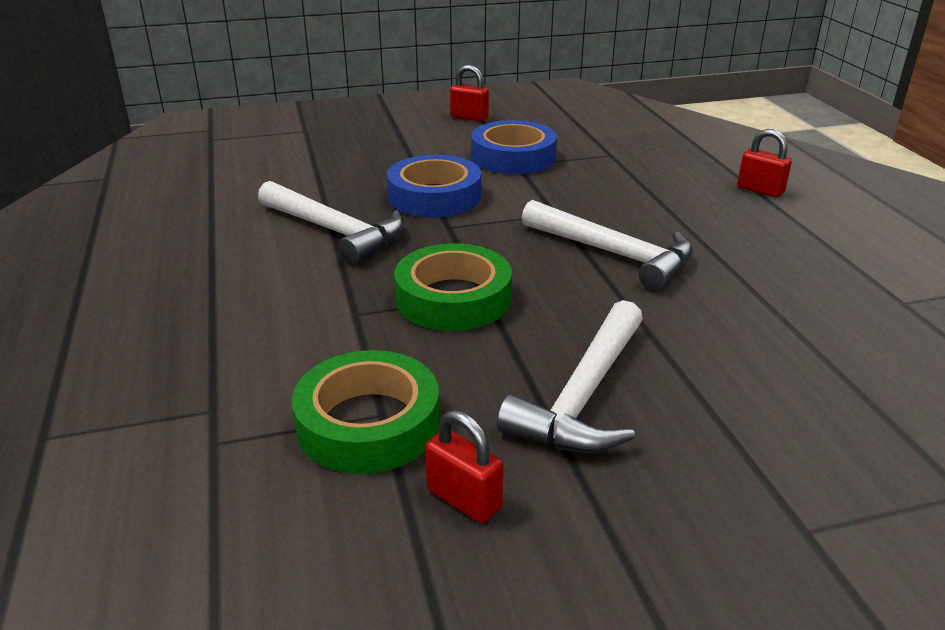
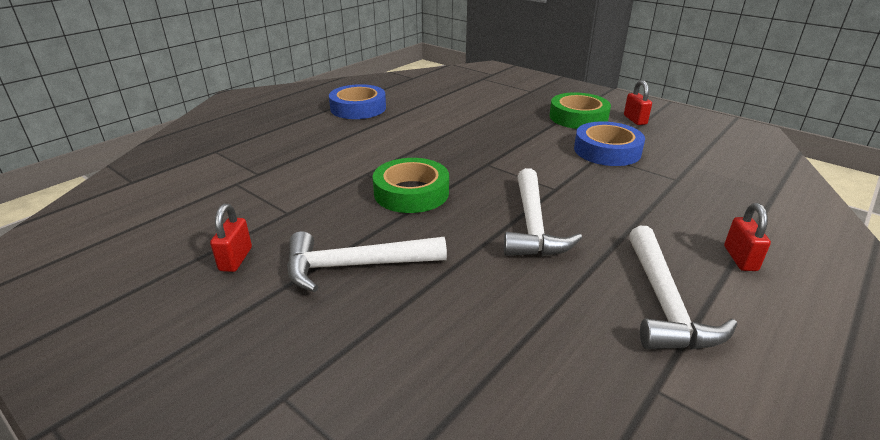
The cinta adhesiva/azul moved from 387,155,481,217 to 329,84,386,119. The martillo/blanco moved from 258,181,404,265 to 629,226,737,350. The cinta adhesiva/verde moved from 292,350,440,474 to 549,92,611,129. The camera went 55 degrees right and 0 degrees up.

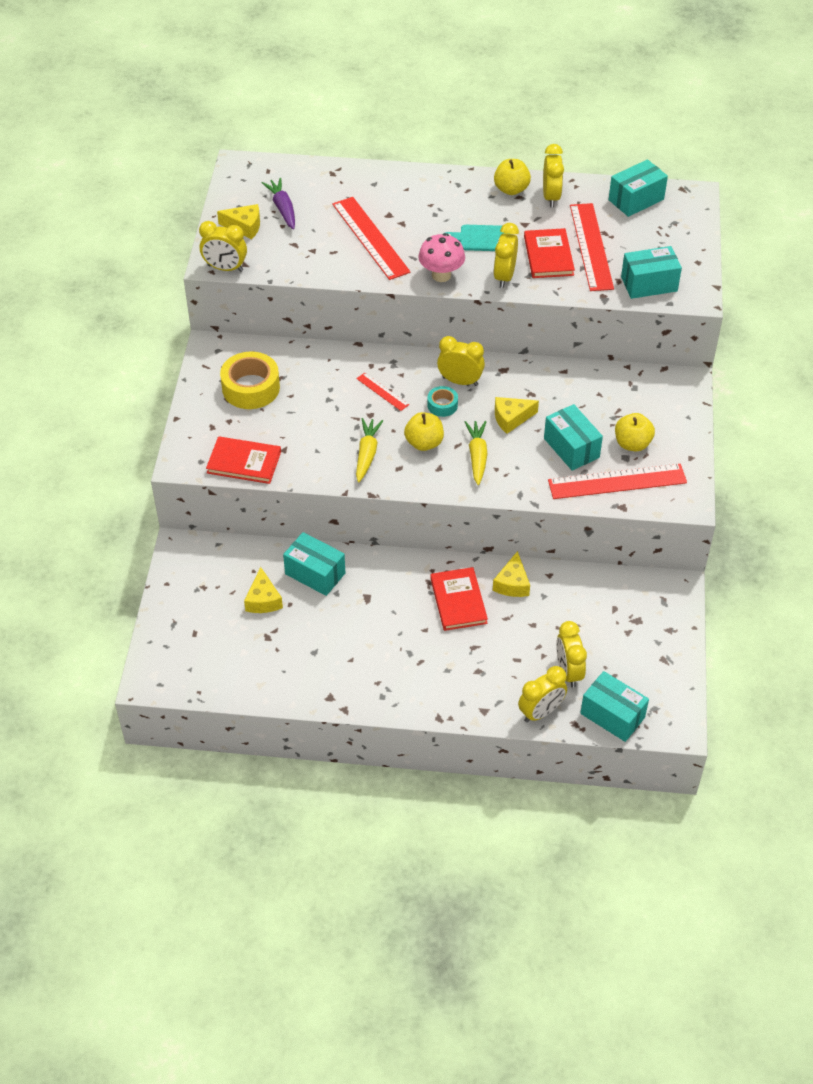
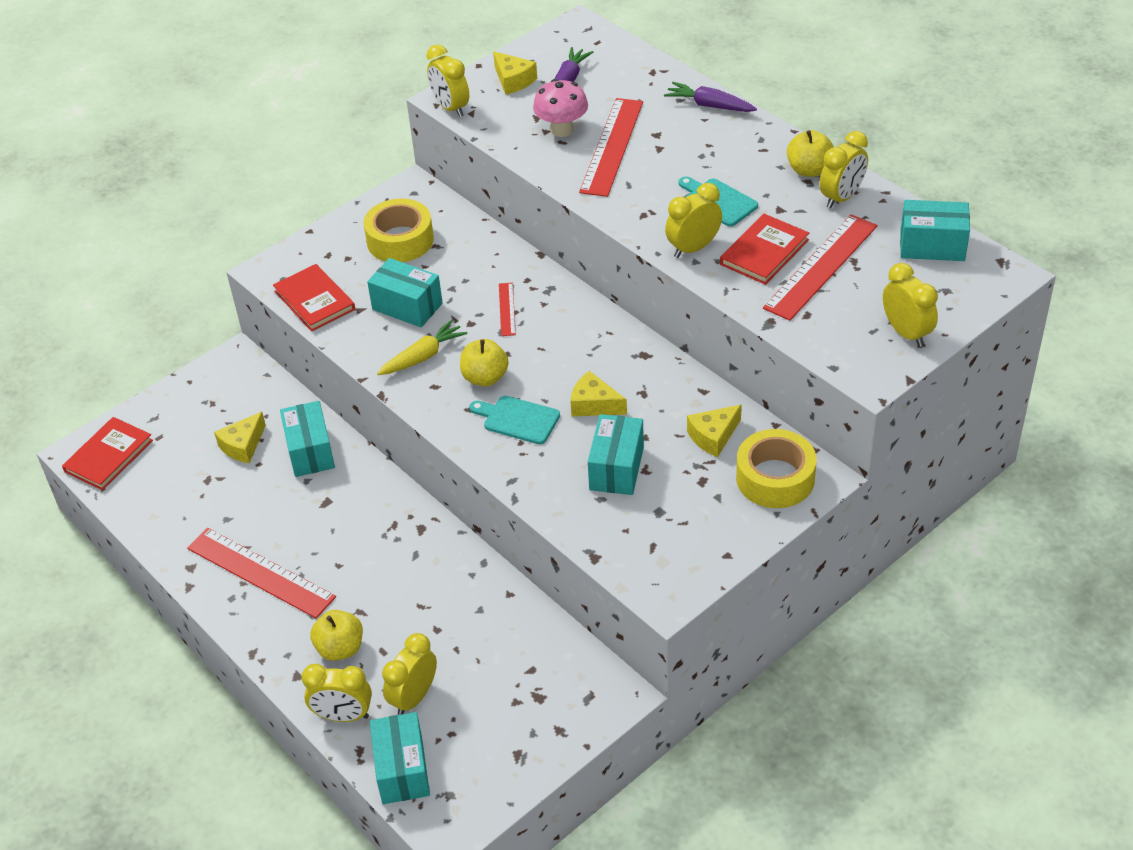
The seta/rosa moved from 418,233,465,282 to 533,79,588,137. The caja/turquesa moved from 621,246,682,299 to 367,258,443,327. The despertador/amarillo moved from 437,336,485,386 to 883,263,938,347. The cinta adhesiva/turquesa at 427,386,458,417 disappeared. The manzana/amarillo moved from 615,413,655,452 to 310,610,363,661. The zanahoria/amarillo at 465,421,487,485 was replaced by the tabla de cortar/turquesa at 469,396,560,444. The regla/rojo moved from 548,464,687,499 to 187,528,336,619. The queso/amarillo moved from 493,551,530,597 to 687,404,742,457. The libro/rojo moved from 430,567,488,631 to 62,417,153,490. The zanahoria/morado at 664,82,757,112 appeared. The cinta adhesiva/amarillo at 736,429,816,508 appeared. The camera went 45 degrees right and 5 degrees down.

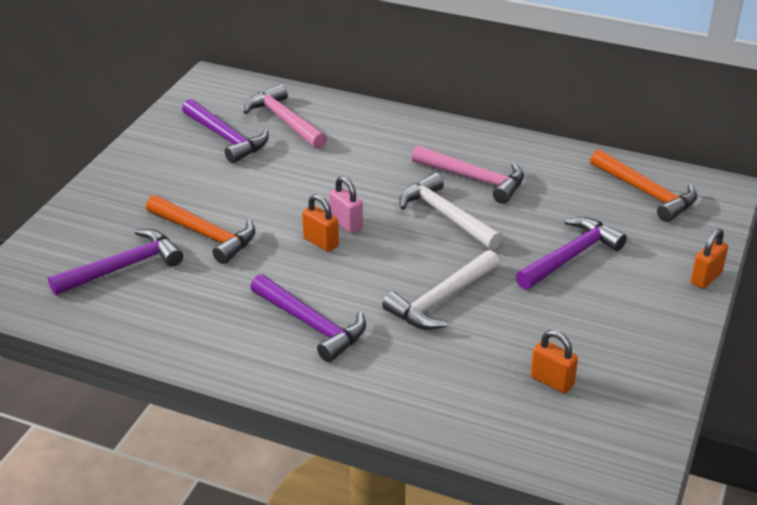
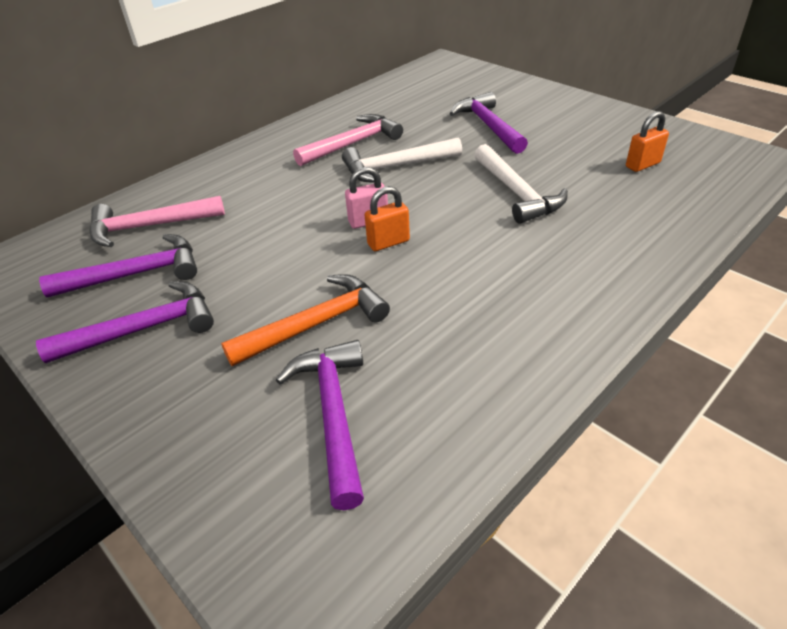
The martillo/naranja at 590,149,697,222 disappeared. The candado/naranja at 691,228,728,289 disappeared. The martillo/morado moved from 250,274,366,362 to 36,281,214,364. The camera went 65 degrees left and 5 degrees up.

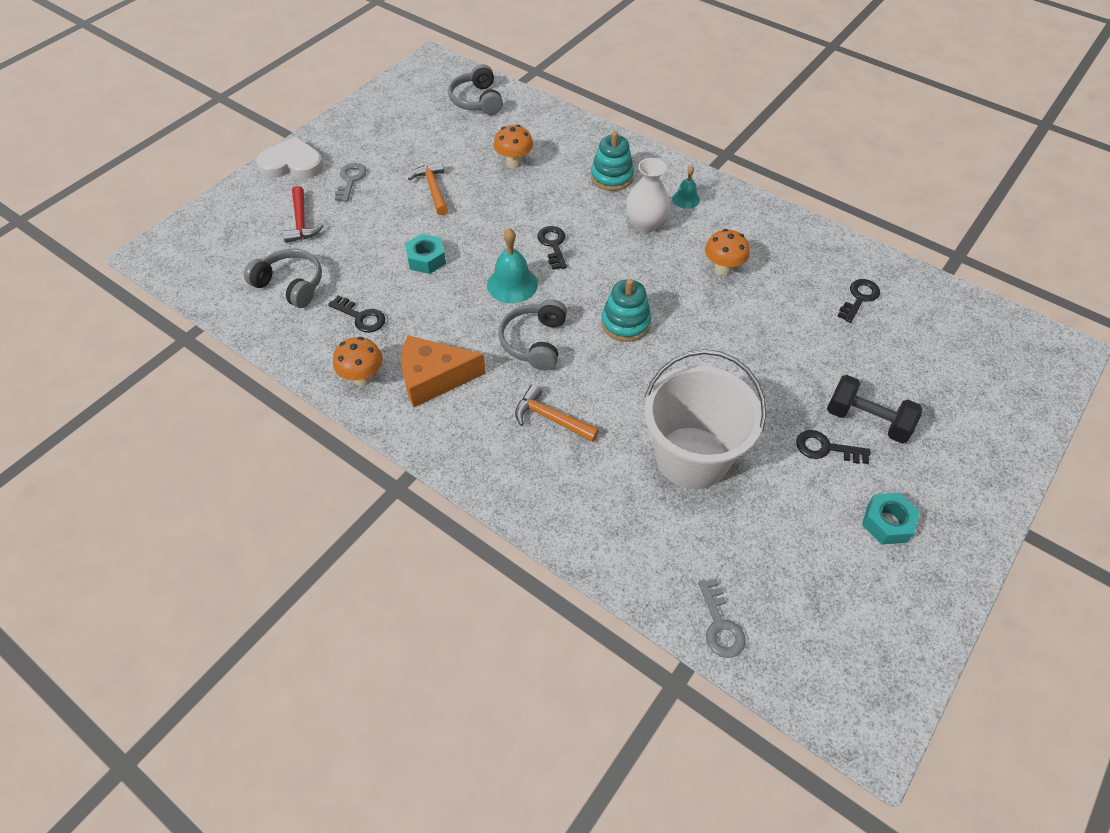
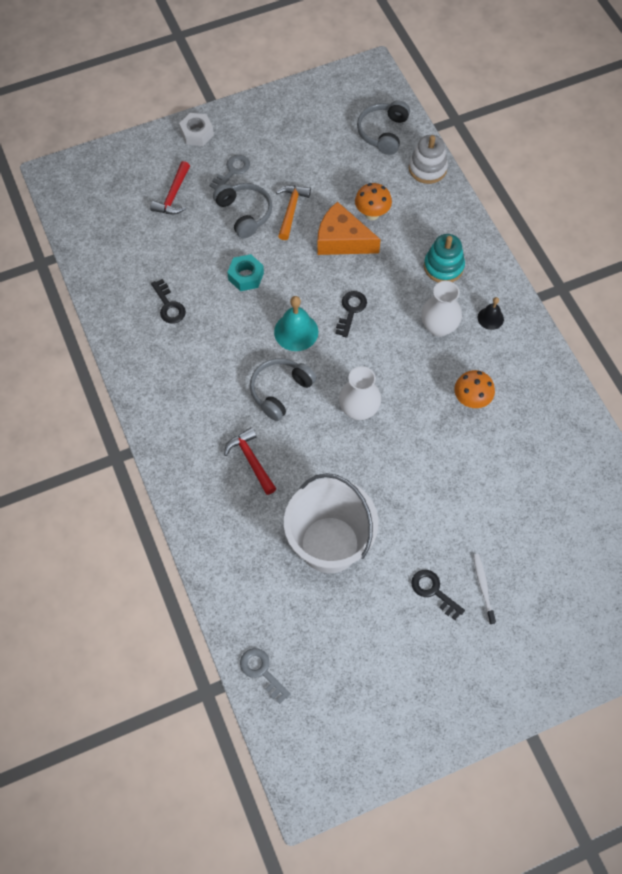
The corazón/blanco at 256,136,323,179 was replaced by the tuerca/blanco at 179,113,214,146. The campana/turquesa at 672,166,700,209 became the campana/negro at 478,297,504,330. The auriculares/gris moved from 244,249,322,308 to 213,183,272,238. The juguete apilable/turquesa at 601,279,651,342 was replaced by the florero/blanco at 339,366,381,420. The llave/negro at 837,279,880,323 disappeared. The queso/naranja moved from 401,335,486,407 to 317,202,381,255. The seta/naranja at 333,337,383,386 disappeared. The mancuerna/negro at 827,375,922,444 was replaced by the cepillo de dientes/blanco at 473,554,496,624. The martillo/naranja at 515,384,599,442 became the martillo/rojo at 224,427,276,495. The tuerca/turquesa at 862,493,920,545 disappeared. The llave/gris at 698,578,746,658 turned 120 degrees clockwise. The juguete apilable/blanco at 409,135,448,184 appeared. The camera went 30 degrees right and 10 degrees up.

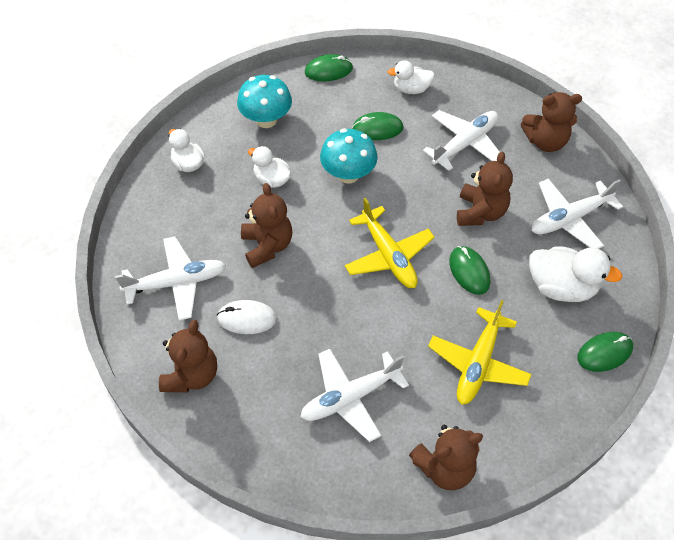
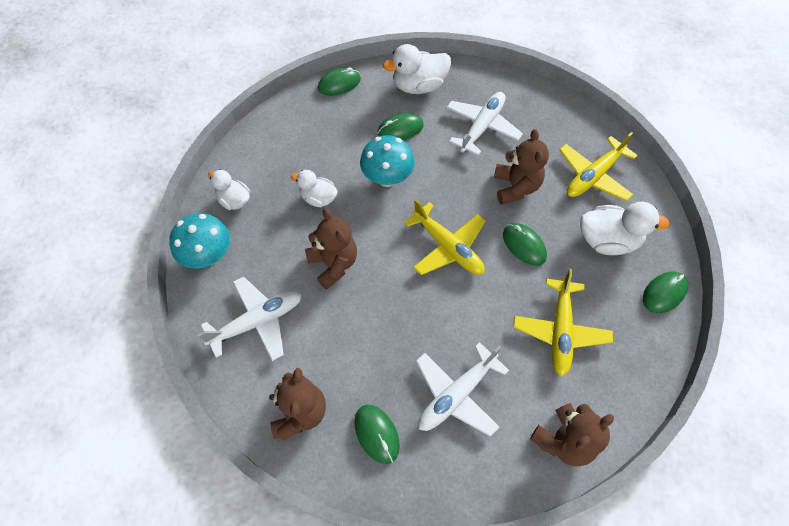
The pato/blanco at 388,60,435,94 changed to 1.59 times the size. The seta/turquesa moved from 237,75,292,128 to 169,213,230,269. The osito/marrón at 521,92,582,152 disappeared. The avión/blanco at 531,178,623,249 became the avión/amarillo at 559,132,638,201. The ratón/blanco at 216,300,277,334 disappeared. The ratón/verde at 355,405,400,464 appeared. The camera went 15 degrees left and 5 degrees up.

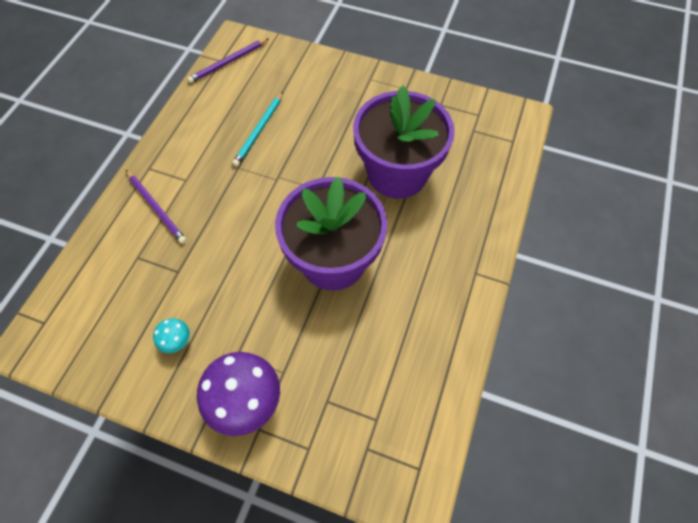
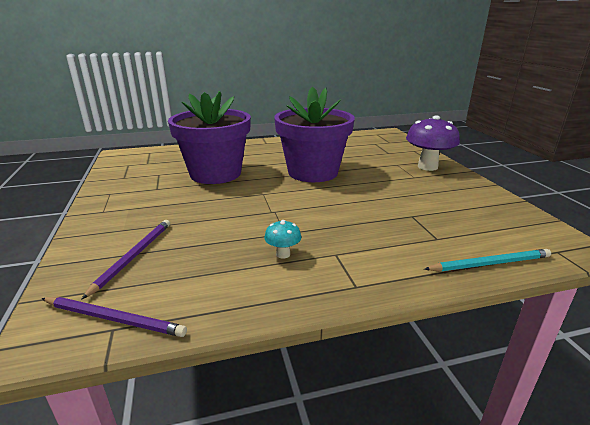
The lápiz/turquesa moved from 232,92,283,167 to 424,249,551,272. The lápiz/morado moved from 126,170,187,244 to 81,220,170,300. The seta/turquesa moved from 153,318,190,353 to 264,220,301,259. The camera went 125 degrees left and 35 degrees down.

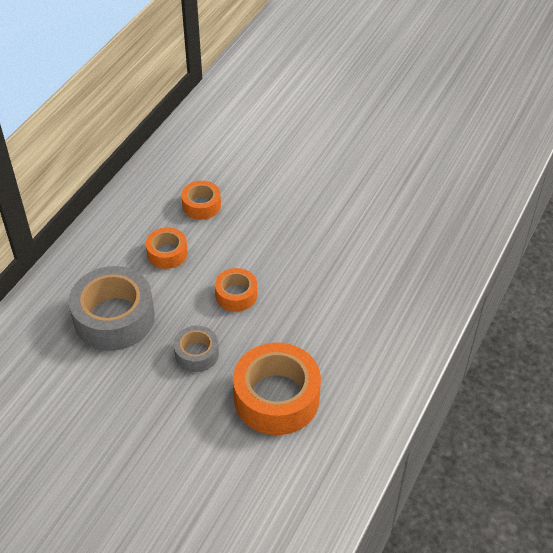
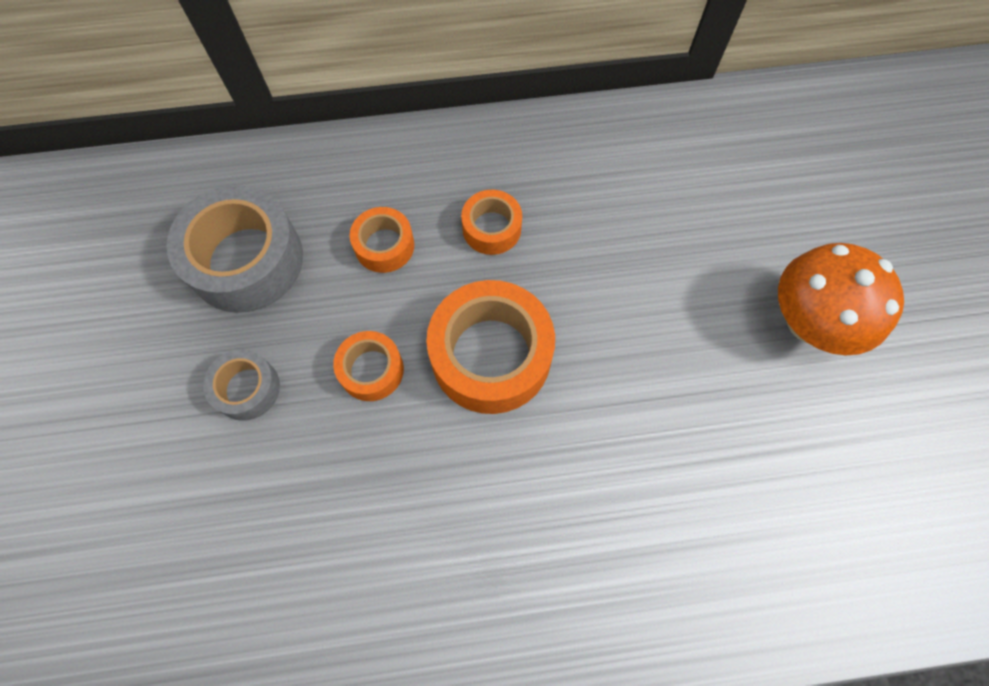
The cinta adhesiva/naranja moved from 233,342,321,435 to 426,280,555,414. The seta/naranja at 778,243,904,355 appeared. The camera went 55 degrees right and 20 degrees up.

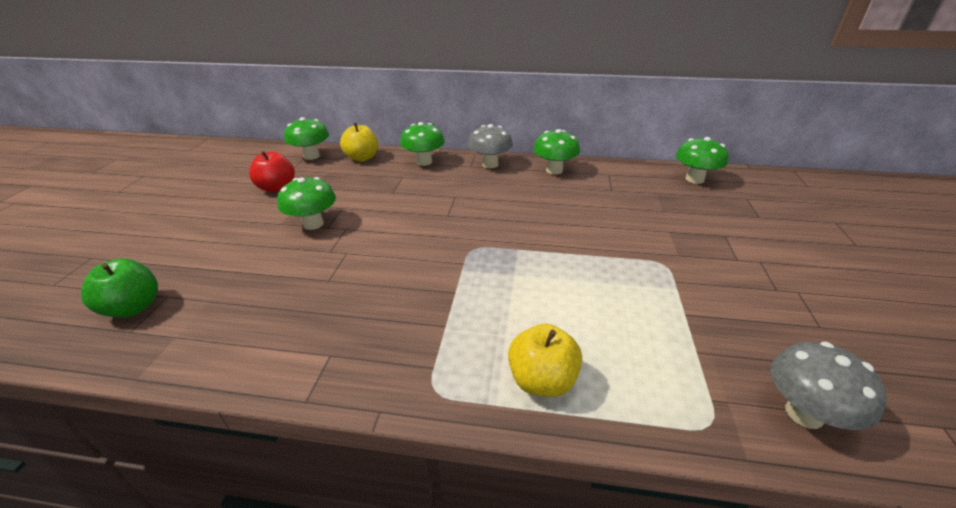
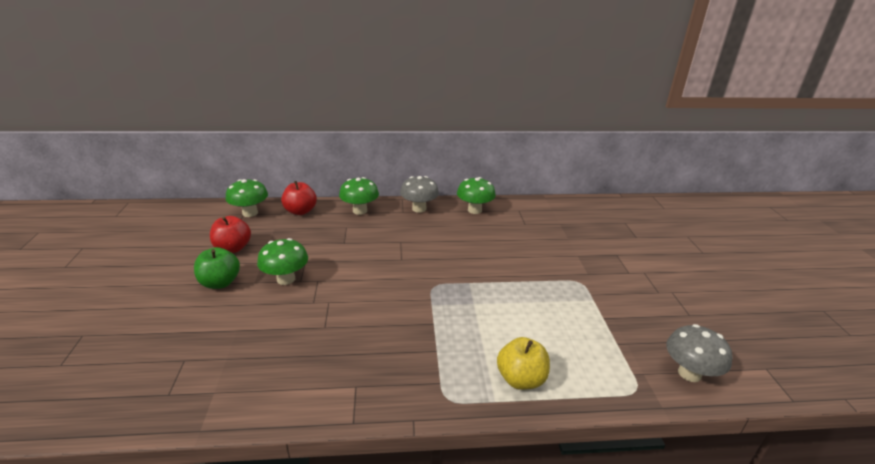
The manzana/amarillo at 340,123,378,162 became the manzana/rojo at 281,181,317,215. The seta/verde at 676,137,728,184 disappeared. The manzana/verde moved from 81,259,158,317 to 194,247,240,289. The camera went 15 degrees left and 5 degrees down.

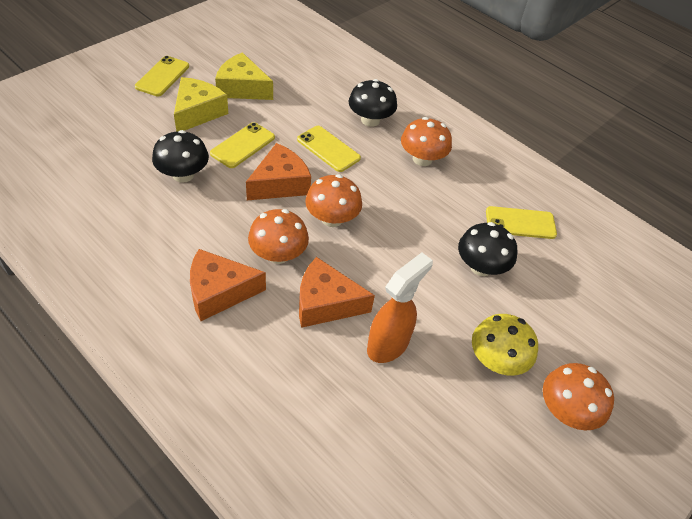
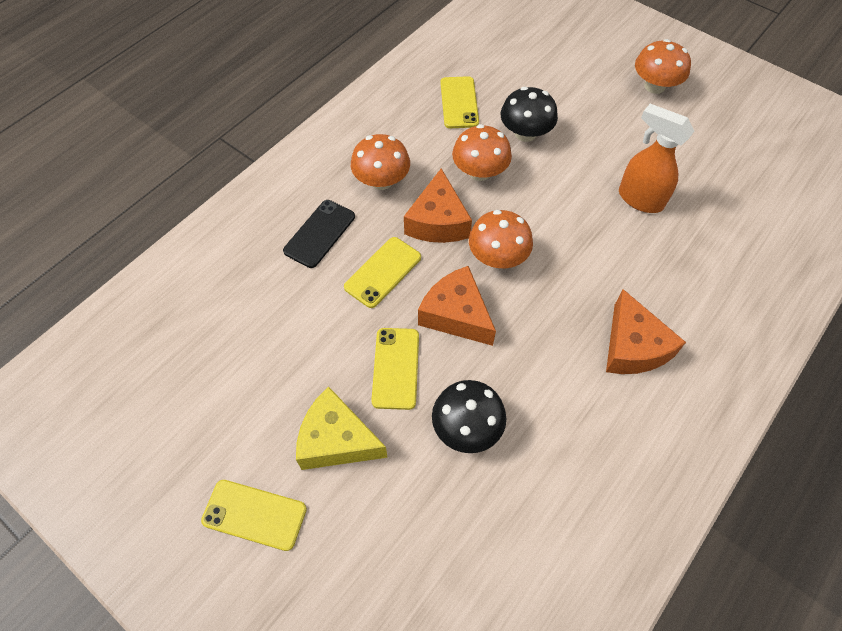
The queso/amarillo at 215,52,273,100 disappeared. The seta/negro at 348,79,397,127 was replaced by the móvil/negro at 283,200,355,268. The móvil/amarillo at 210,122,275,168 turned 60 degrees clockwise. The seta/naranja moved from 248,209,309,264 to 452,124,512,181. The queso/naranja moved from 299,257,375,328 to 404,168,472,243. The seta/amarillo at 472,314,538,376 disappeared. The camera went 90 degrees left and 10 degrees up.

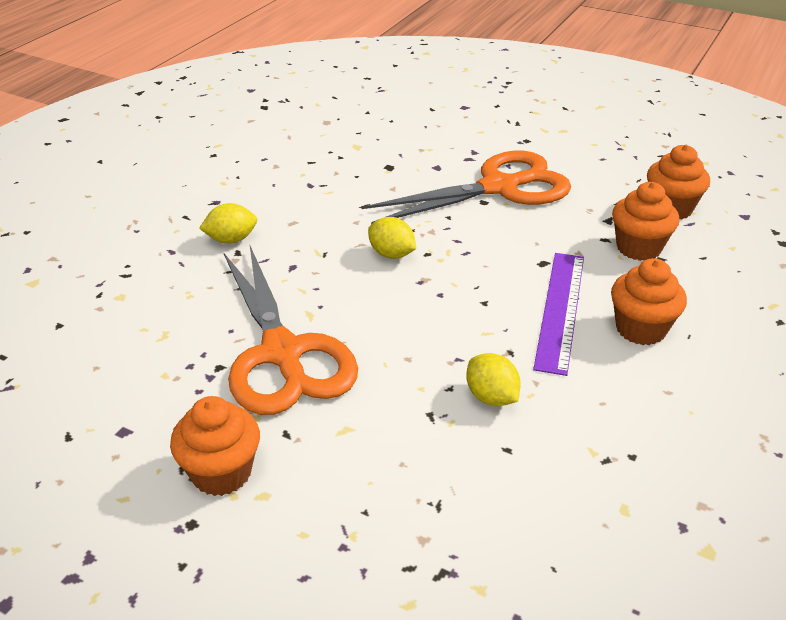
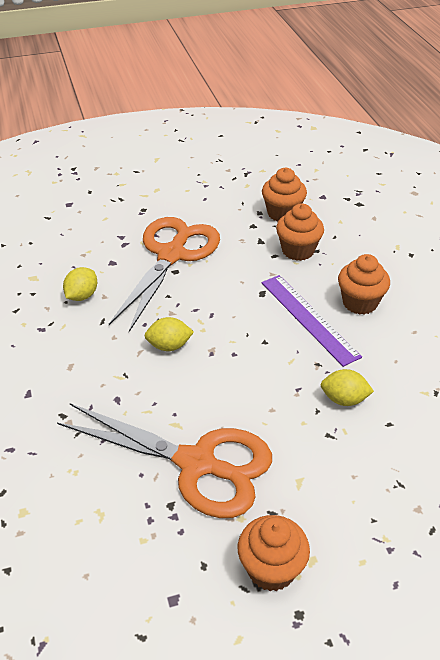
The limón/amarillo moved from 199,203,257,244 to 63,267,97,301. The camera went 45 degrees left and 5 degrees up.

